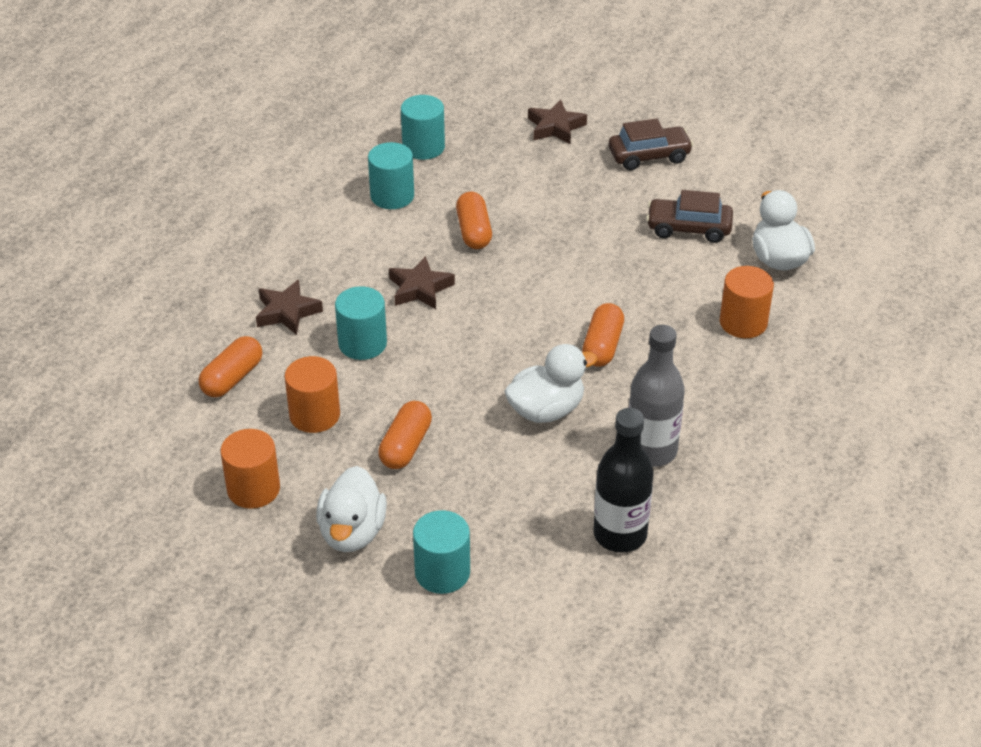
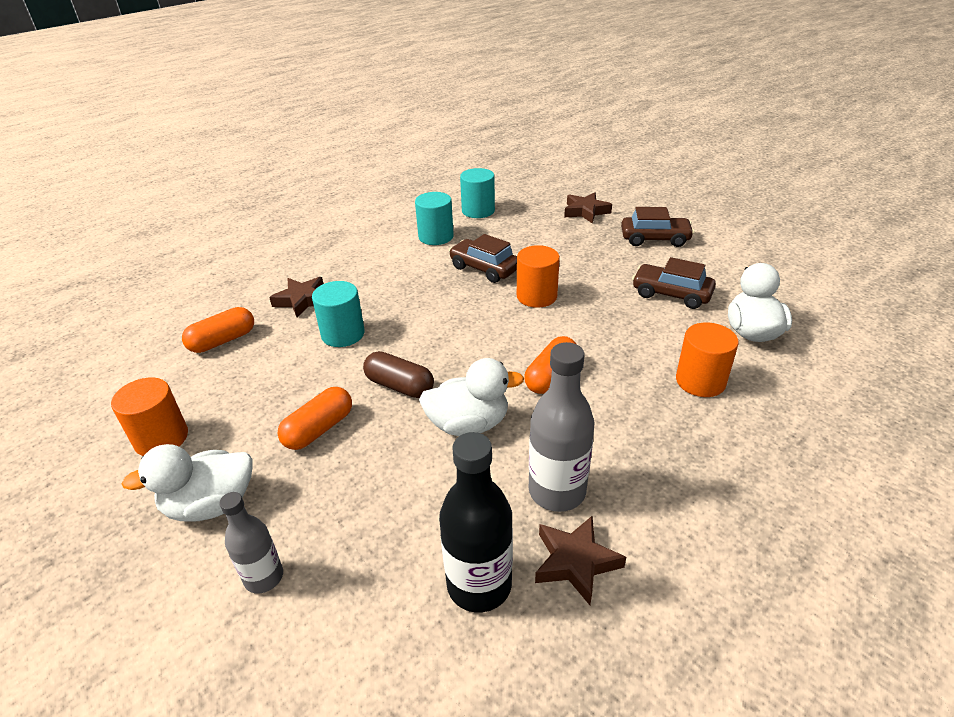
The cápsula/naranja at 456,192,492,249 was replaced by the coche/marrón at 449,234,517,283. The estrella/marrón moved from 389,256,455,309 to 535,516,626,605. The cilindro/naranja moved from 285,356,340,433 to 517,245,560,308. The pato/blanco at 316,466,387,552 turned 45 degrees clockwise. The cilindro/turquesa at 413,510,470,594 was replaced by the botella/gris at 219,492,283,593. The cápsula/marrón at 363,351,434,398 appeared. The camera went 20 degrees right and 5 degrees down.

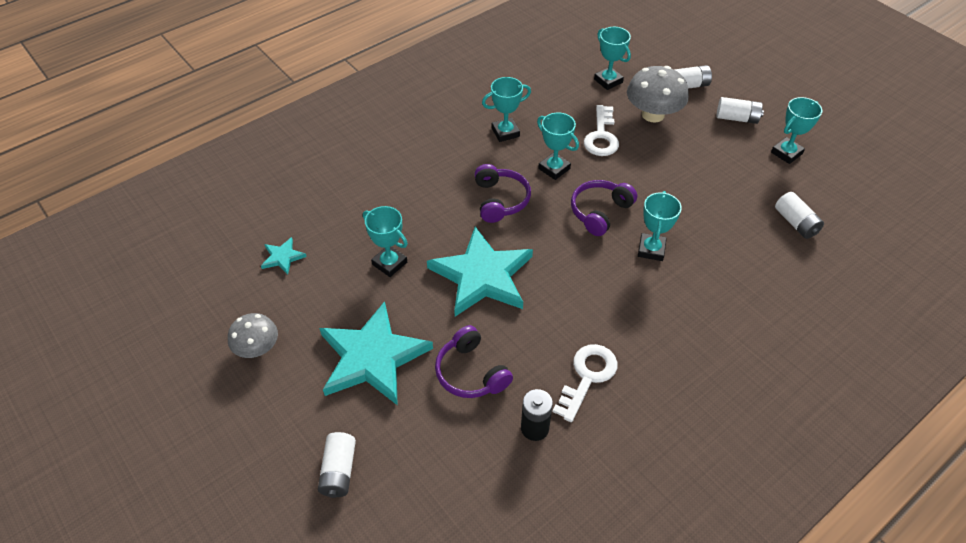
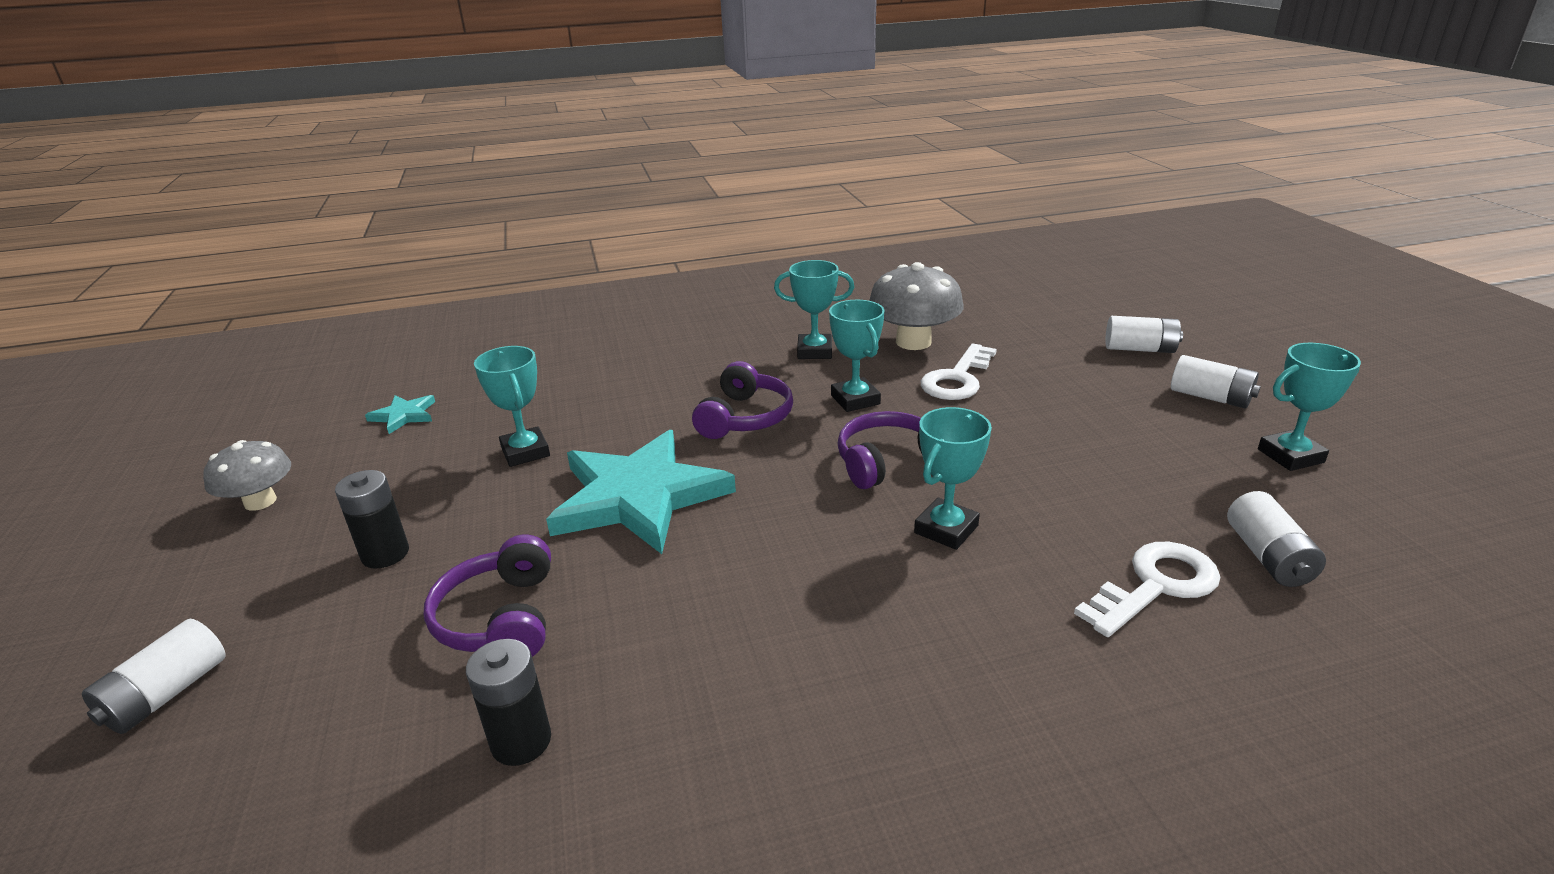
The trofeo/turquesa at 594,27,631,90 disappeared. The seta/gris moved from 627,66,689,123 to 869,262,964,350. The estrella/turquesa at 319,301,433,406 was replaced by the pila/negro at 335,470,409,569. The llave/blanco moved from 552,344,618,422 to 1074,542,1220,637. The camera went 25 degrees right and 20 degrees down.

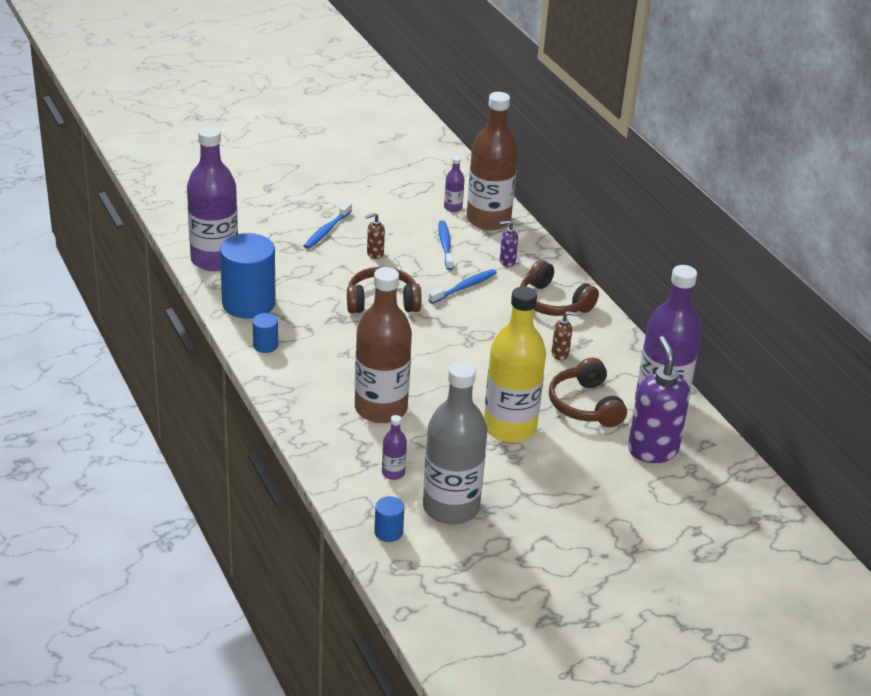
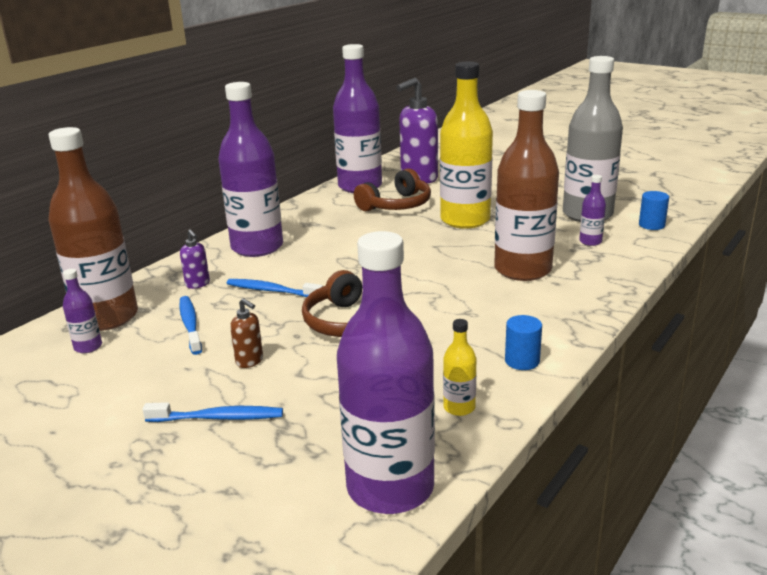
The cepillo de dientes/azul at 438,220,454,270 turned 105 degrees clockwise. The cilindro/azul at 220,233,276,319 was replaced by the botella/amarillo at 443,319,477,416. The auriculares/marrón at 520,260,599,316 was replaced by the botella/morado at 218,82,283,257. The dispensador de jabón/marrón at 552,311,578,360 disappeared. The camera went 115 degrees left and 10 degrees down.

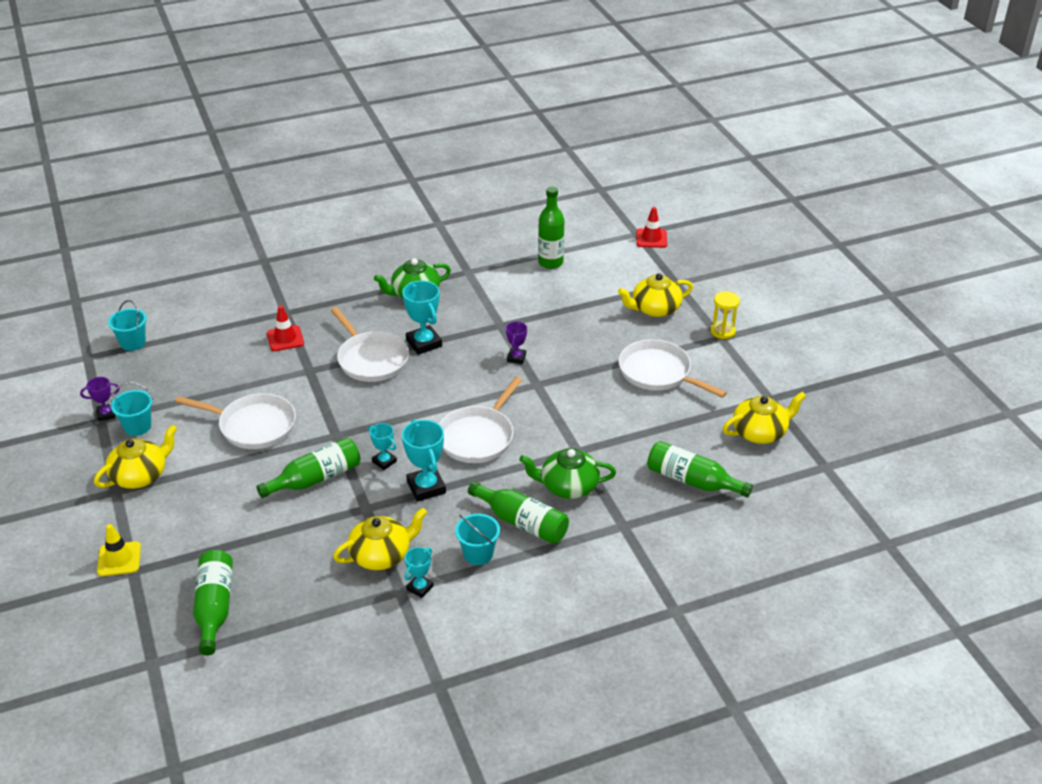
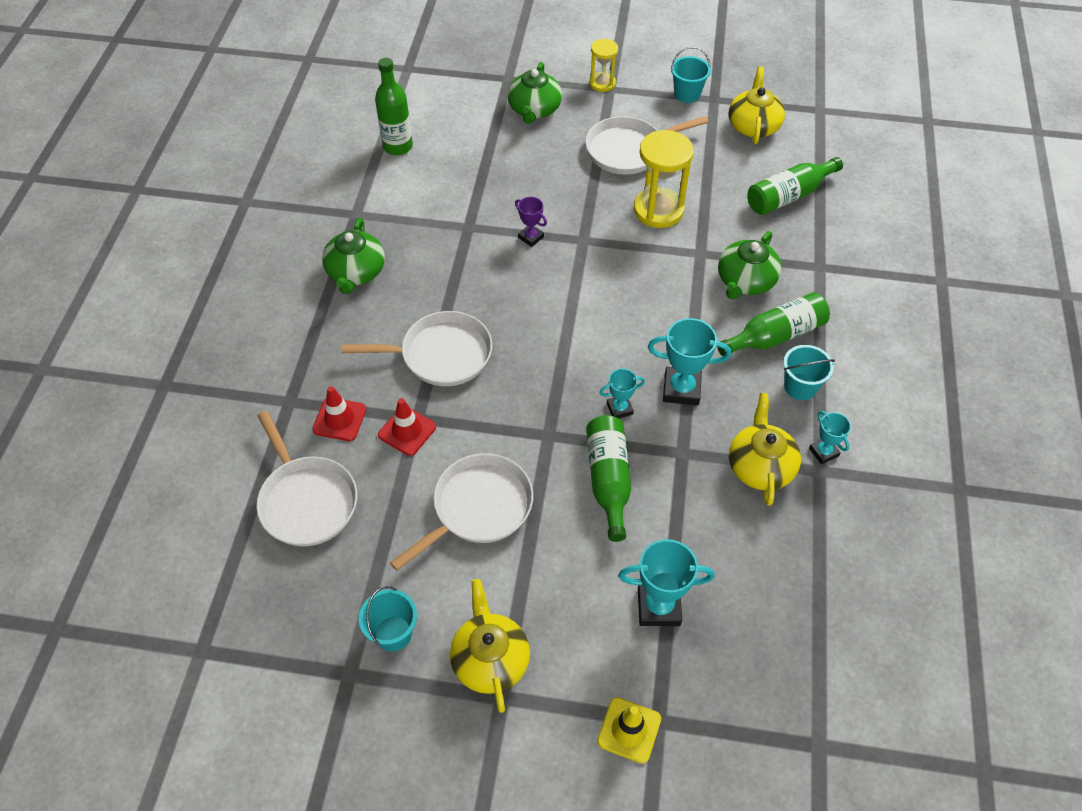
The cono de tráfico/rojo moved from 636,207,667,248 to 378,398,436,456. The tetera/amarillo at 618,273,693,317 became the tetera/verde at 507,62,562,124. The trofeo/turquesa moved from 402,281,442,355 to 618,539,715,626. The balde/turquesa moved from 108,300,147,351 to 671,47,711,103. The trofeo/morado at 80,377,120,421 disappeared. The sartén/blanco moved from 439,377,522,463 to 256,411,357,547. The botella/verde at 193,550,233,655 disappeared. The reloj de arena/amarillo at 634,130,694,228 appeared. The camera went 60 degrees left and 15 degrees up.

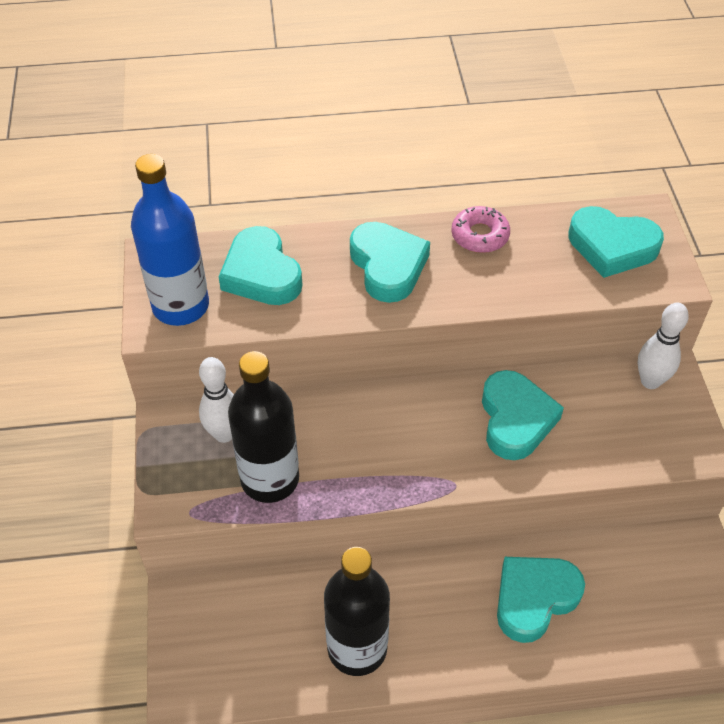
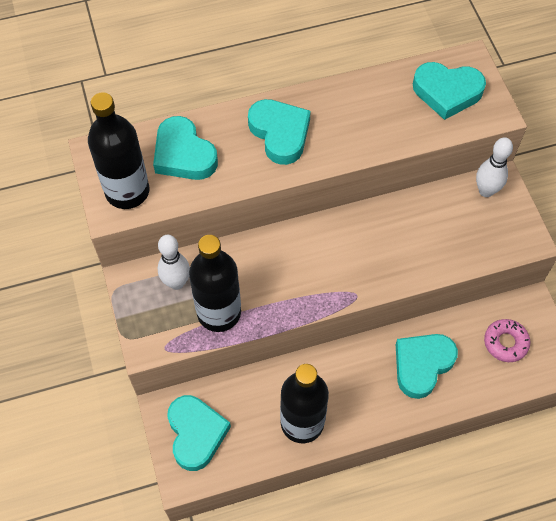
The botella/azul at 131,154,209,326 became the botella/negro at 88,92,149,209. The rosquilla/rosa moved from 451,206,510,253 to 484,319,530,362. The corazón/turquesa moved from 482,370,564,460 to 167,395,231,471. The camera went 10 degrees left and 10 degrees up.

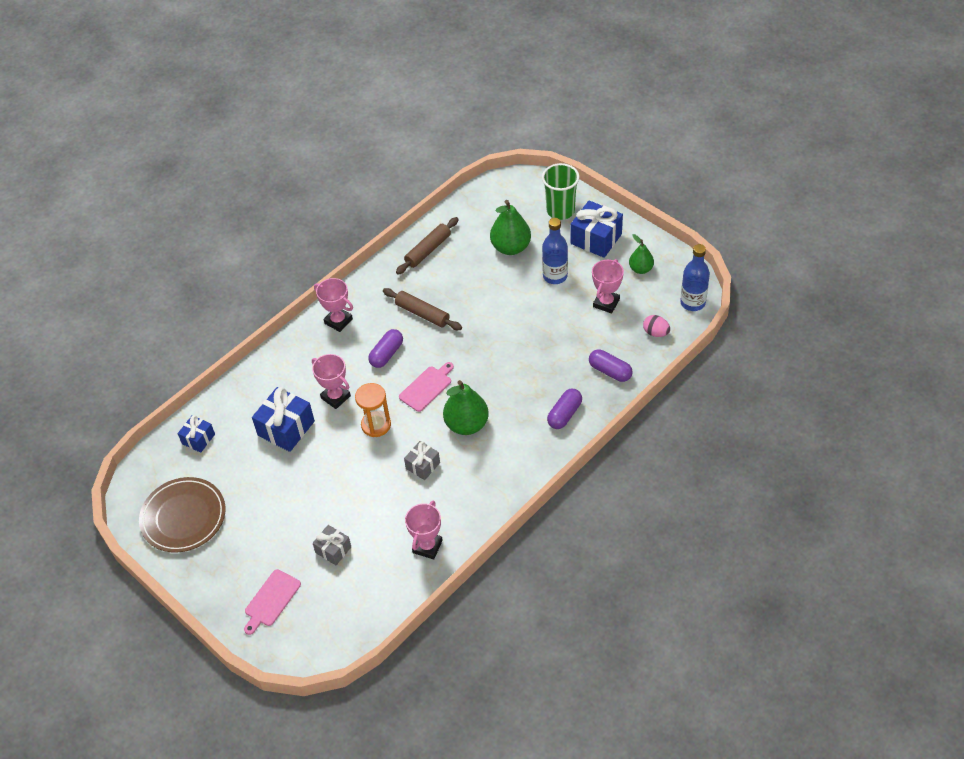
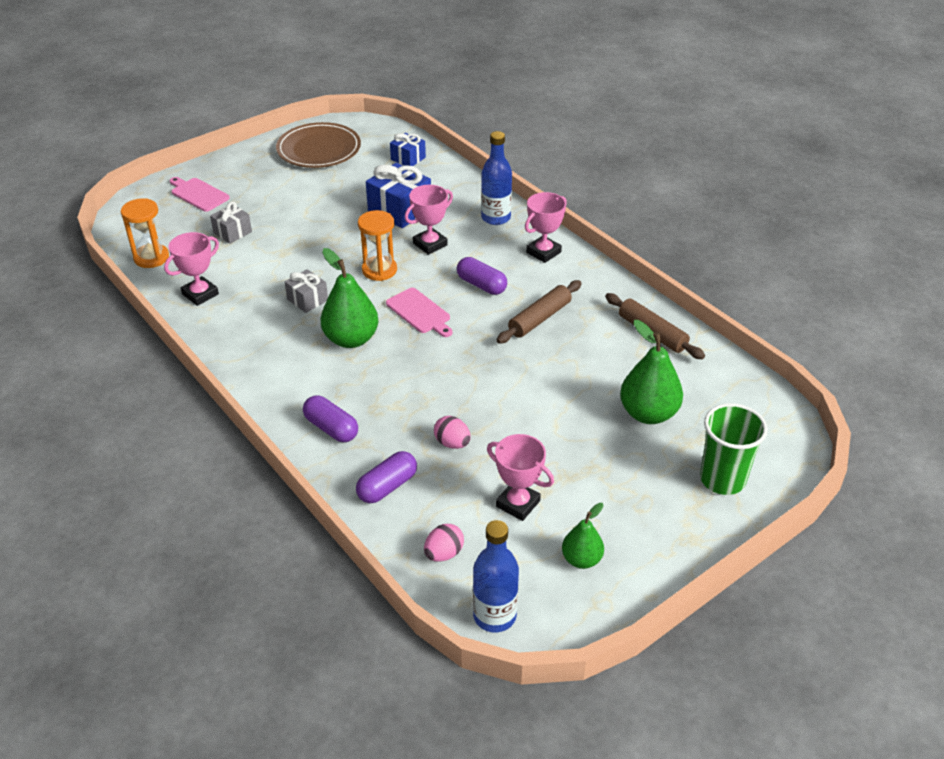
The regalo/azul at 571,200,623,258 disappeared. The botella/azul moved from 542,218,568,284 to 481,131,512,225. The trofeo/rosa at 405,501,443,559 turned 75 degrees counterclockwise. The reloj de arena/naranja at 121,198,169,268 appeared. The huevo/rosa at 434,416,471,449 appeared. The camera went 95 degrees right and 10 degrees down.

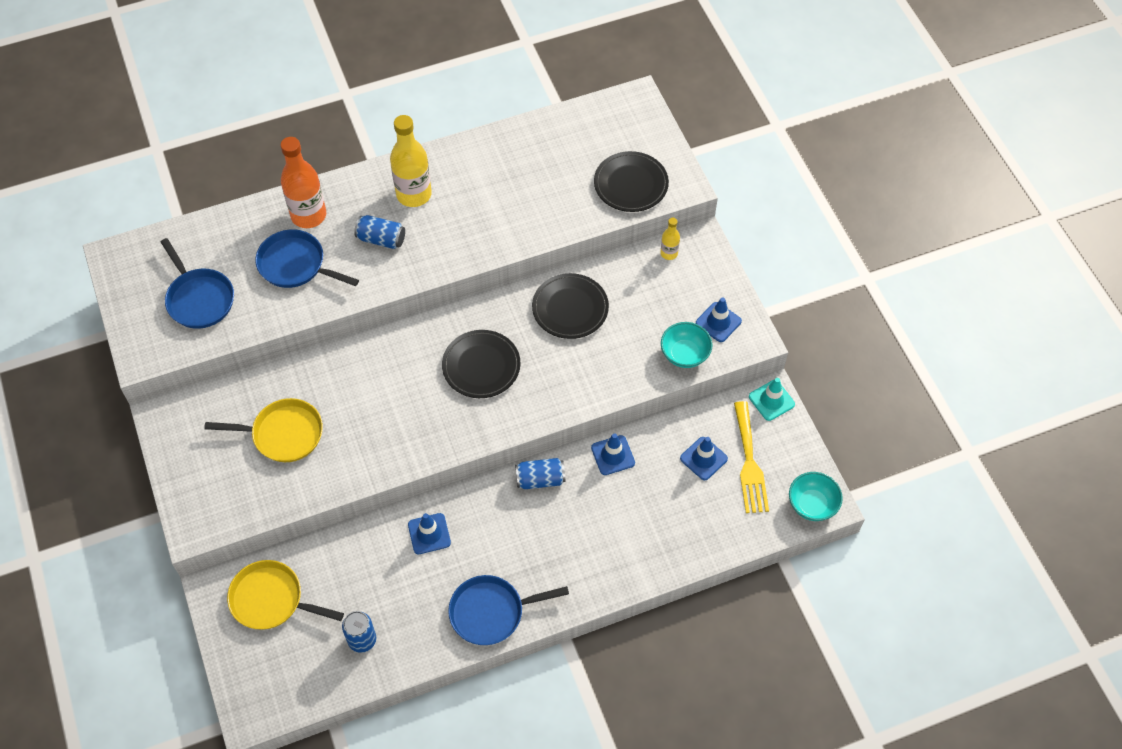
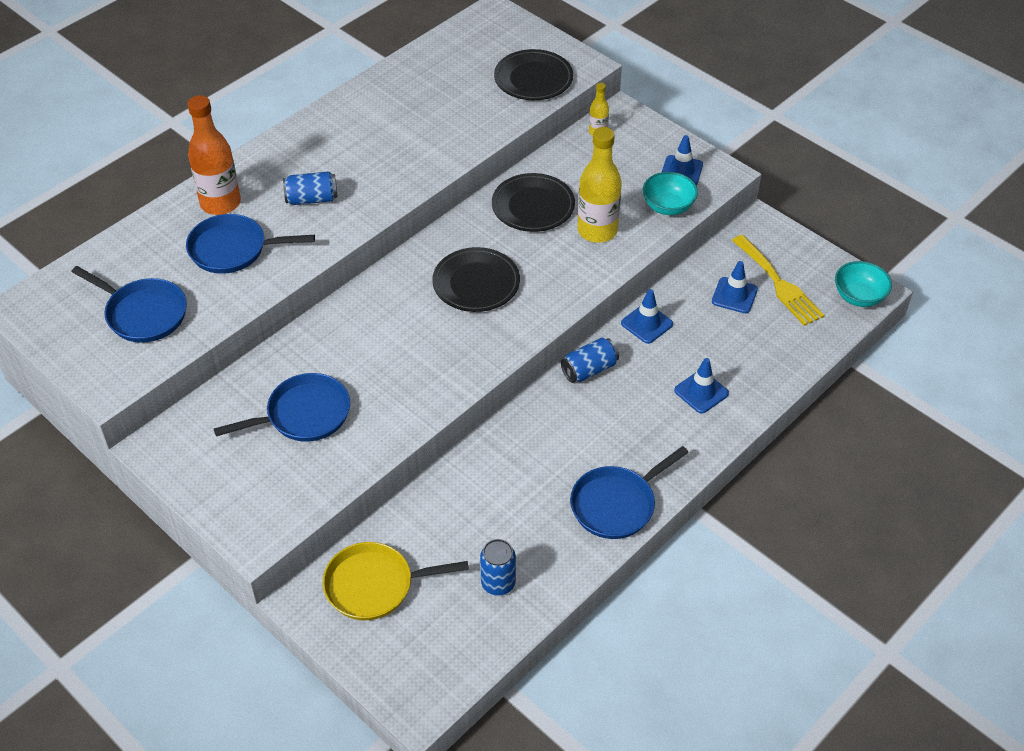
The botella/amarillo moved from 390,115,432,207 to 578,127,622,243. The cono de tráfico/turquesa at 749,378,795,421 disappeared. The sartén/amarillo at 204,398,323,462 became the sartén/azul at 214,373,350,442. The cono de tráfico/azul moved from 408,513,451,554 to 674,358,729,414. The camera went 25 degrees left and 10 degrees down.

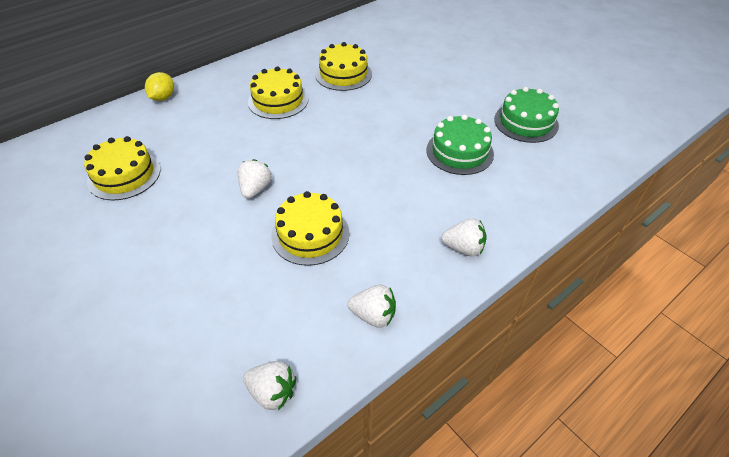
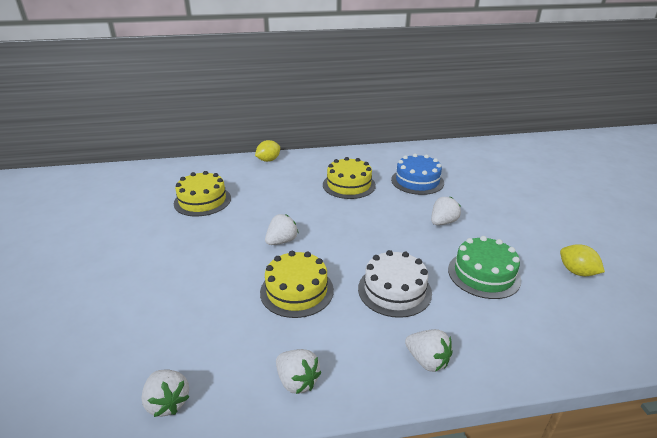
The tarta/amarillo at 315,42,372,91 became the tarta/azul at 391,153,444,195. The tarta/verde at 494,87,559,143 was replaced by the limón/amarillo at 560,244,605,276. The fresa/blanco at 431,197,461,225 appeared. The tarta/blanco at 358,250,432,318 appeared. The camera went 30 degrees right and 15 degrees down.

